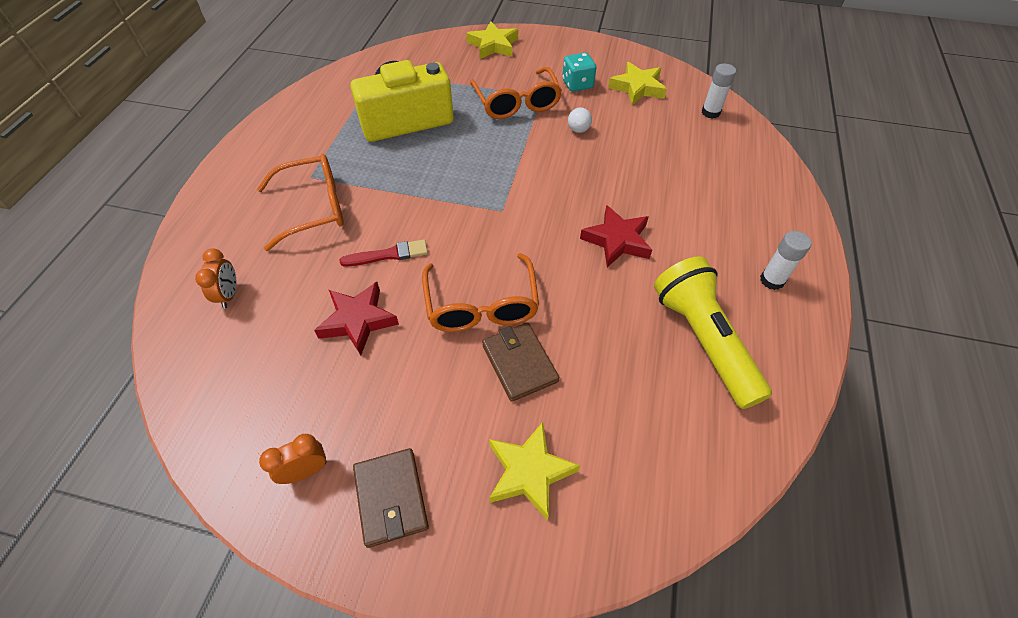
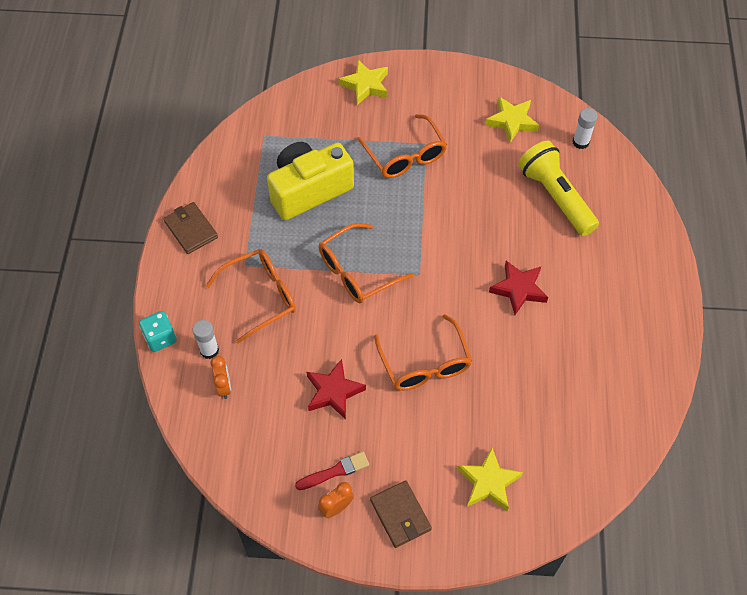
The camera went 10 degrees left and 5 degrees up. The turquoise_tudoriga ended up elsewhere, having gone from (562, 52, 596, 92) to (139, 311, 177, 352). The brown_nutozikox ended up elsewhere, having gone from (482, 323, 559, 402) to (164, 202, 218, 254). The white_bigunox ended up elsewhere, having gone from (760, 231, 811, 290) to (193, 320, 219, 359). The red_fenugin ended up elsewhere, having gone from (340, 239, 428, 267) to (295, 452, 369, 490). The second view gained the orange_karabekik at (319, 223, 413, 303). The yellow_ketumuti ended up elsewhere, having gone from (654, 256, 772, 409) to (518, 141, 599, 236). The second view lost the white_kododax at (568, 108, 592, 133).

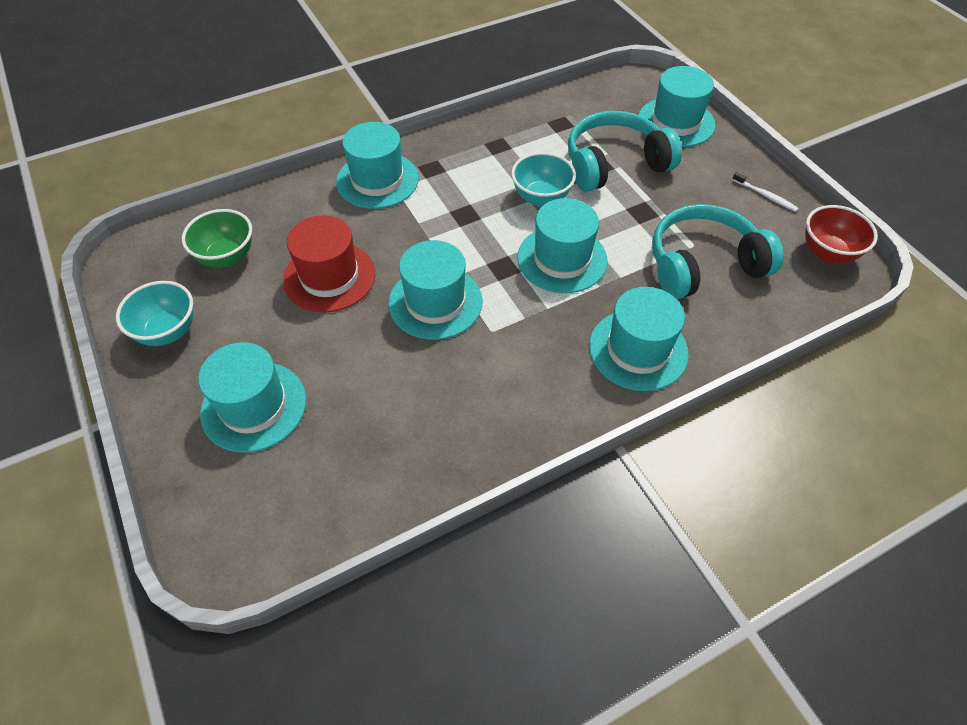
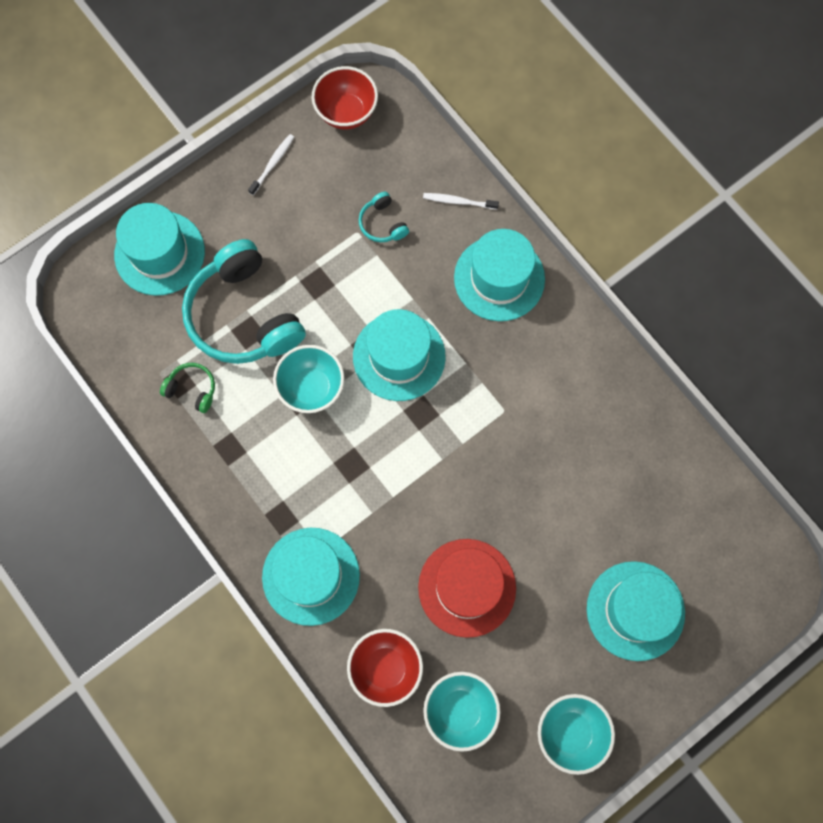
The camera went 100 degrees left and 20 degrees up. The second view gained the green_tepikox at (160, 363, 215, 413). The second view gained the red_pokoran at (347, 629, 423, 707). The size of the turquoise_tepikox at (652, 204, 784, 299) changed by a factor of 0.43. The second view gained the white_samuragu at (423, 193, 499, 210). What was the green_pokoran at (182, 209, 252, 268) turned into the turquoise_pokoran at (423, 672, 500, 752). The second view lost the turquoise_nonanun at (388, 240, 483, 340).

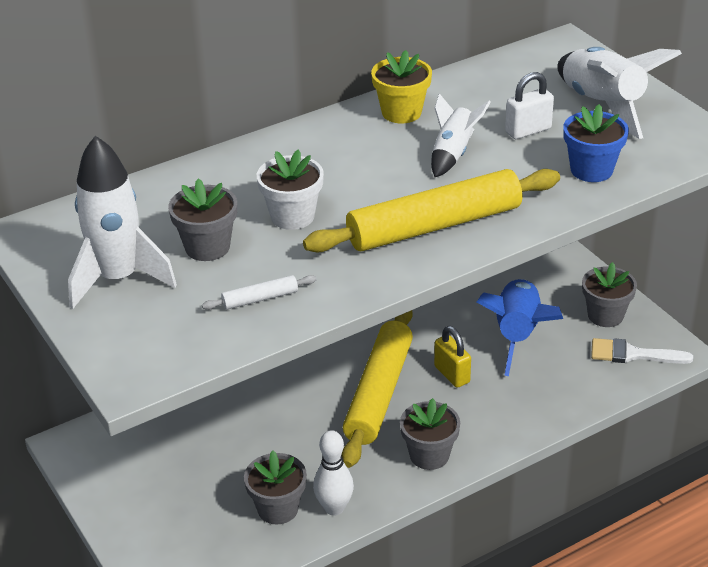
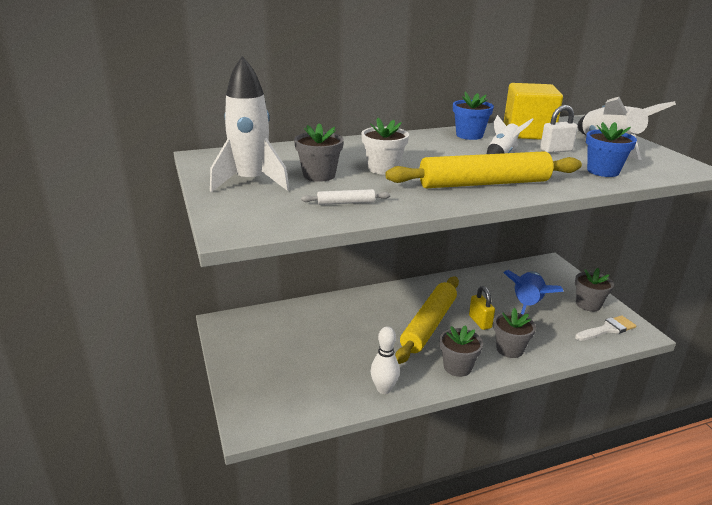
The camera went 10 degrees right and 10 degrees down. What was the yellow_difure at (371, 50, 432, 123) turned into the blue_difure at (453, 92, 494, 140). The grey_difure ended up elsewhere, having gone from (244, 451, 307, 524) to (493, 308, 536, 358). The second view gained the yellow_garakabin at (504, 83, 563, 140). The white_fenugin at (591, 338, 693, 364) ended up facing another way, 135 degrees clockwise from before.

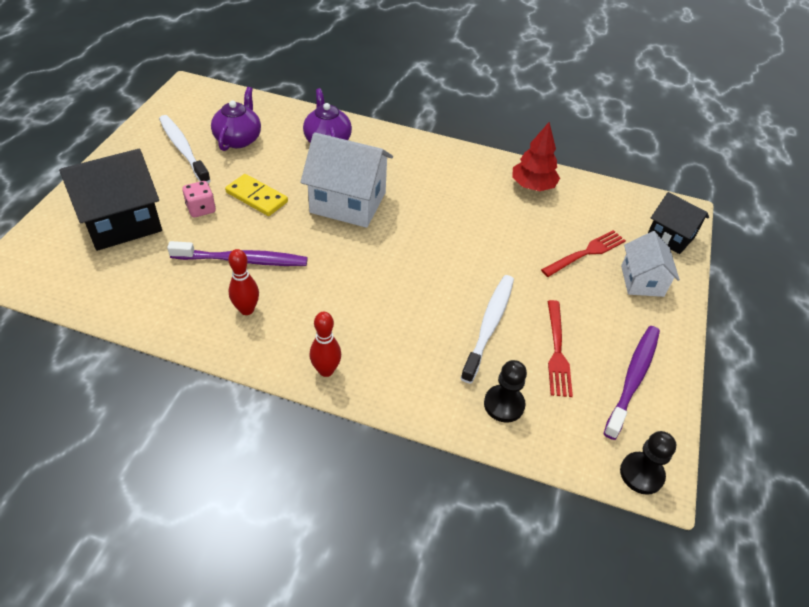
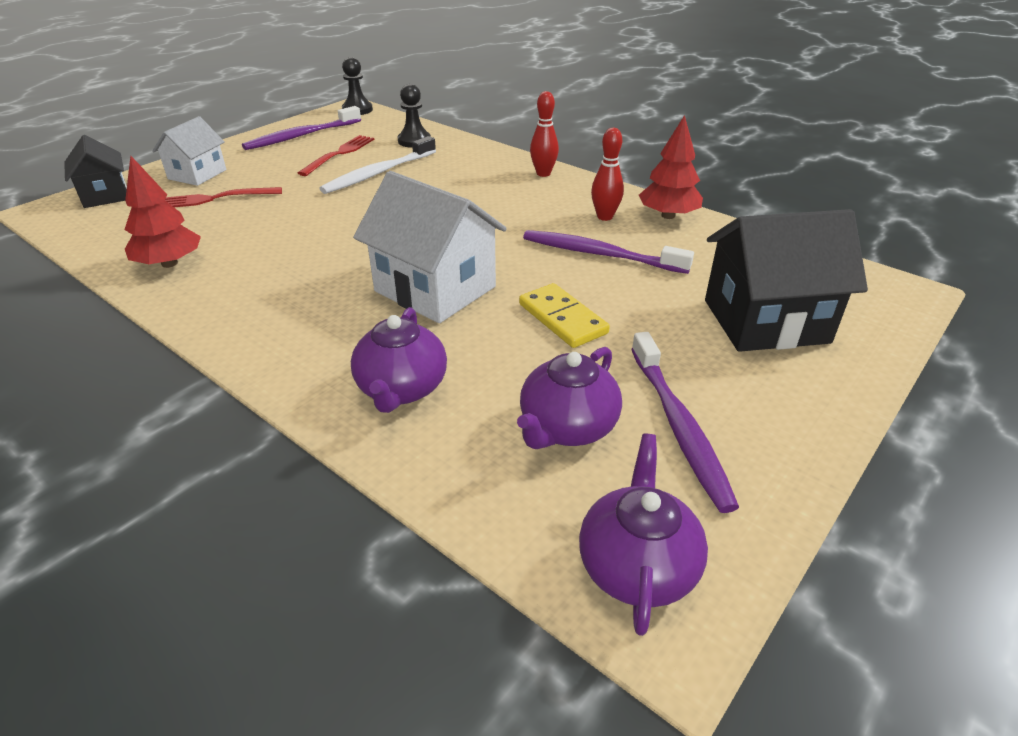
The camera went 155 degrees left and 10 degrees down. The second view gained the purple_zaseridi at (579, 434, 708, 636). What was the white_samuragu at (159, 115, 211, 183) turned into the purple_samuragu at (631, 332, 739, 513). The second view gained the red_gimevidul at (639, 115, 703, 219). The second view lost the pink_tudoriga at (182, 181, 216, 217).

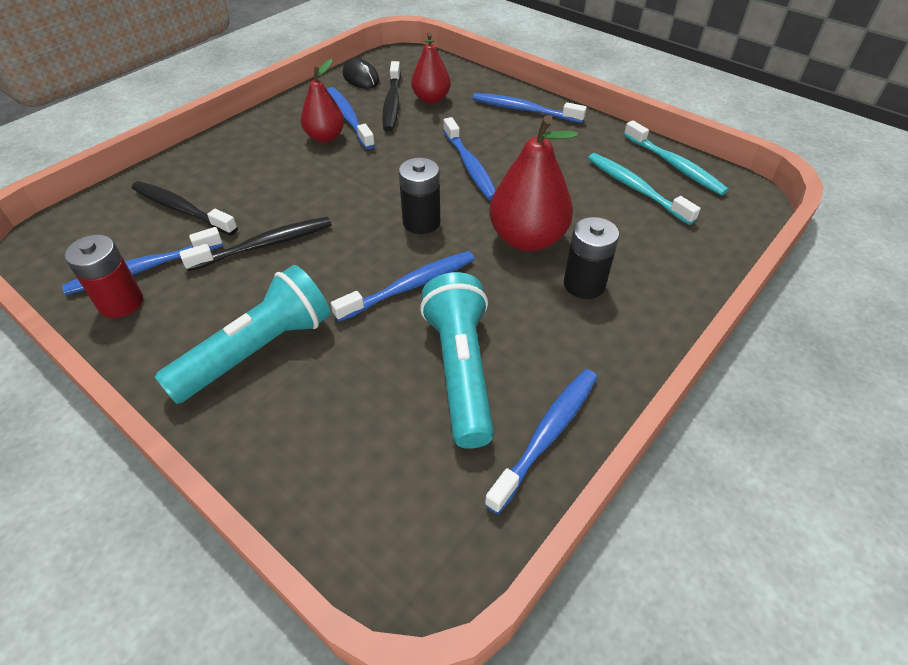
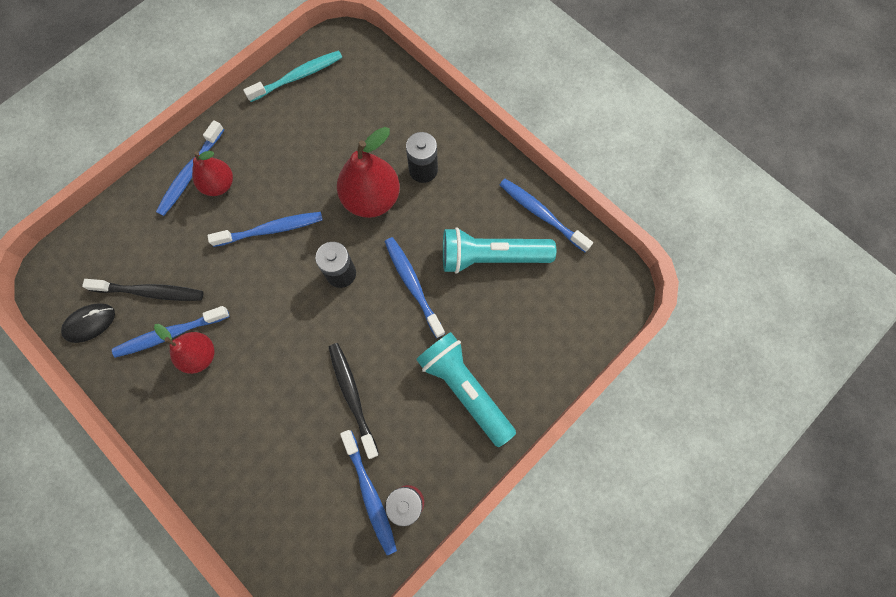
The camera went 85 degrees left and 25 degrees up. The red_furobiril ended up elsewhere, having gone from (411, 33, 451, 104) to (192, 151, 233, 196). The second view lost the black_samuragu at (132, 181, 238, 236). The second view lost the turquoise_samuragu at (588, 153, 701, 225).

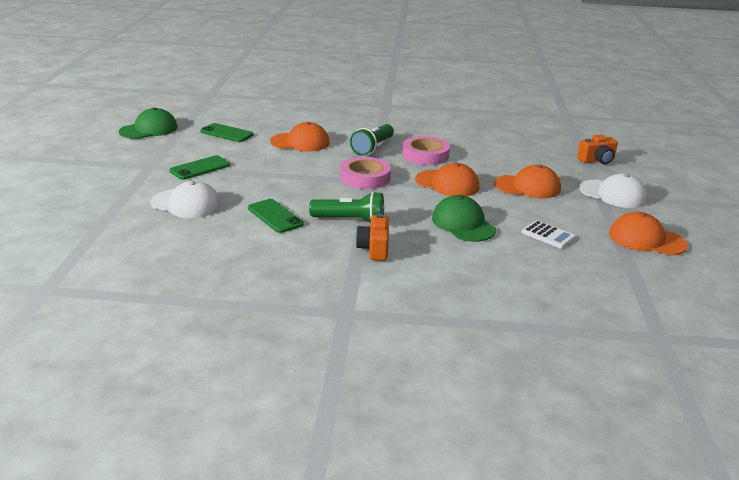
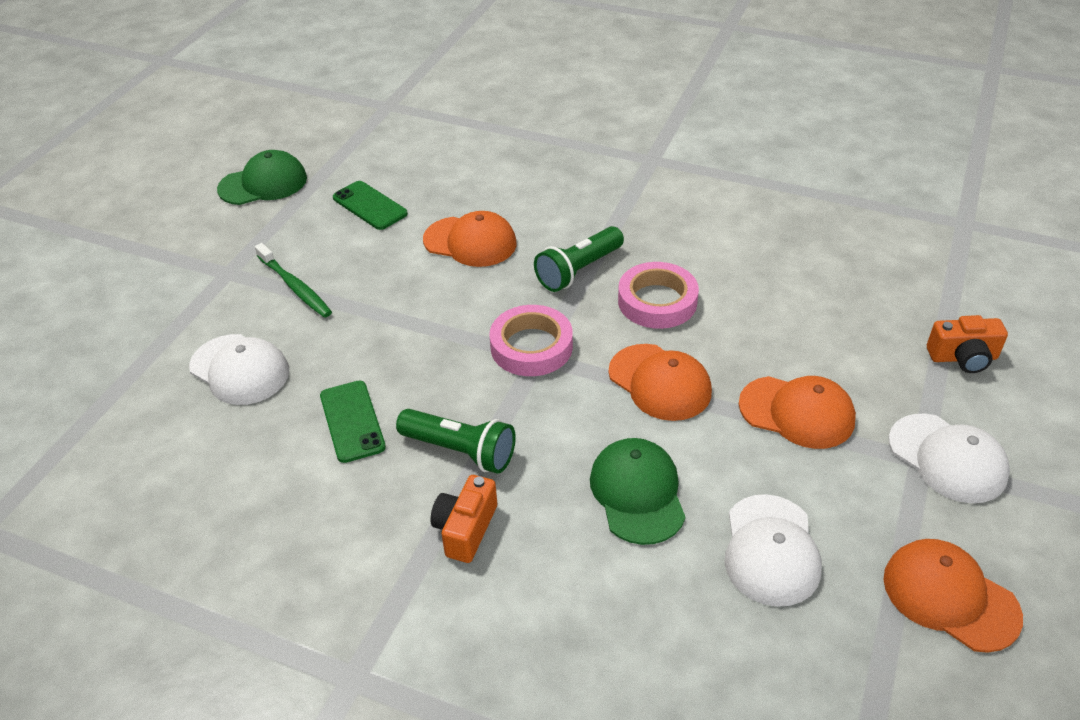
The camera went 20 degrees right and 15 degrees up. Where the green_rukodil stood at (169, 155, 230, 180), the green_samuragu came to stand at (255, 243, 332, 318). Where the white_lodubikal stood at (522, 220, 576, 249), the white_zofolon came to stand at (724, 494, 822, 607).

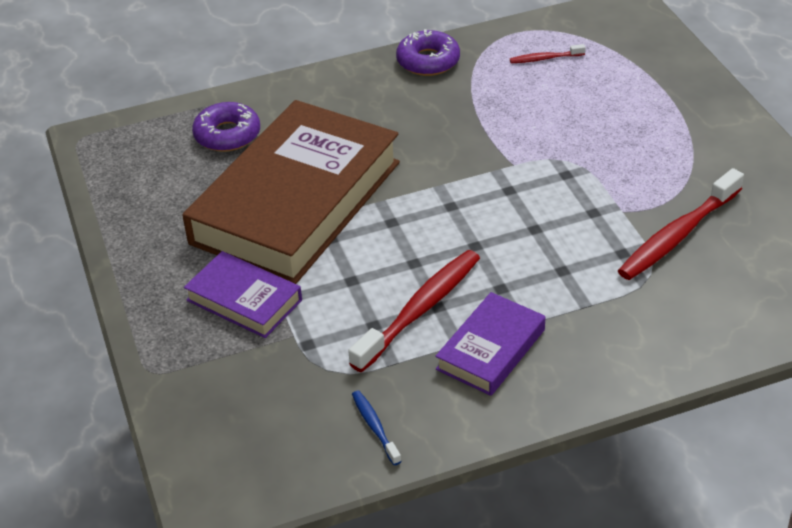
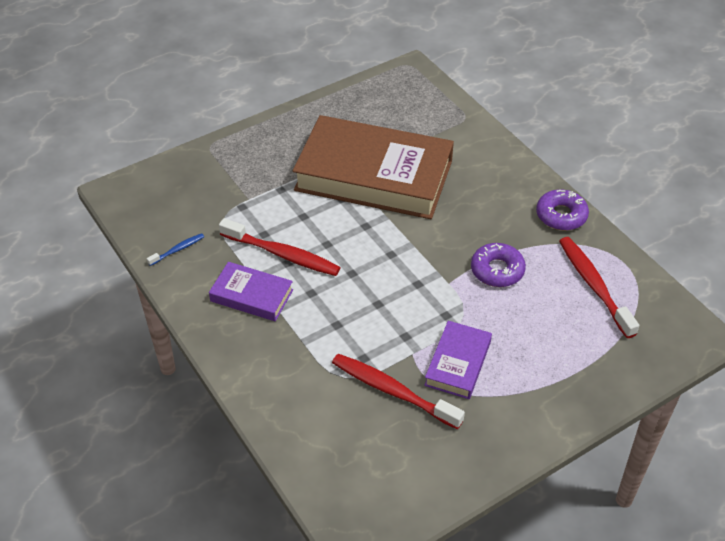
The camera went 75 degrees right and 5 degrees up. The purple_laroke ended up elsewhere, having gone from (184, 251, 302, 338) to (424, 321, 492, 399). The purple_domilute ended up elsewhere, having gone from (192, 102, 260, 152) to (471, 243, 526, 287). The size of the red_samuragu at (510, 44, 586, 63) changed by a factor of 2.07.

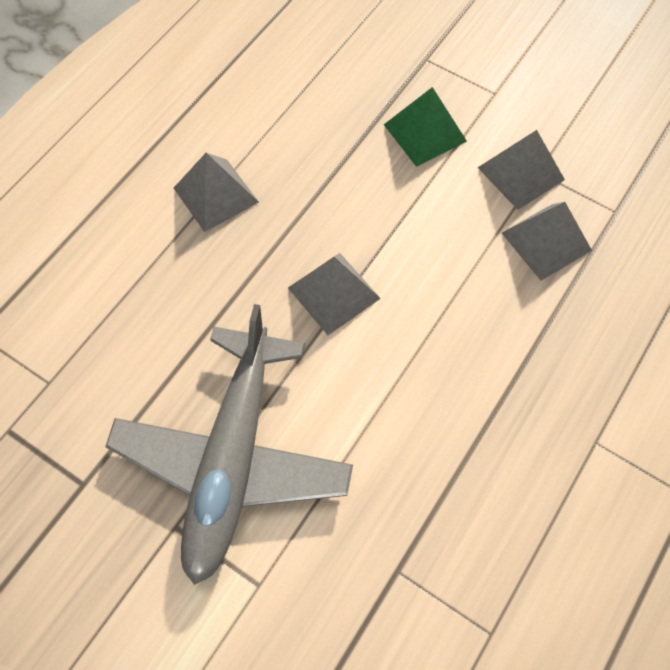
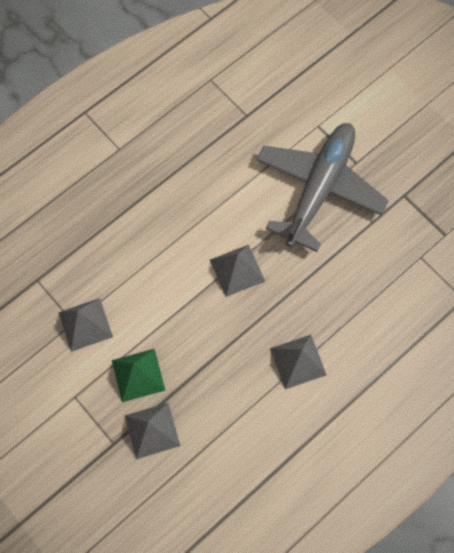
The camera went 165 degrees left and 5 degrees up. The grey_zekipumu ended up elsewhere, having gone from (502, 202, 592, 280) to (125, 403, 180, 459).

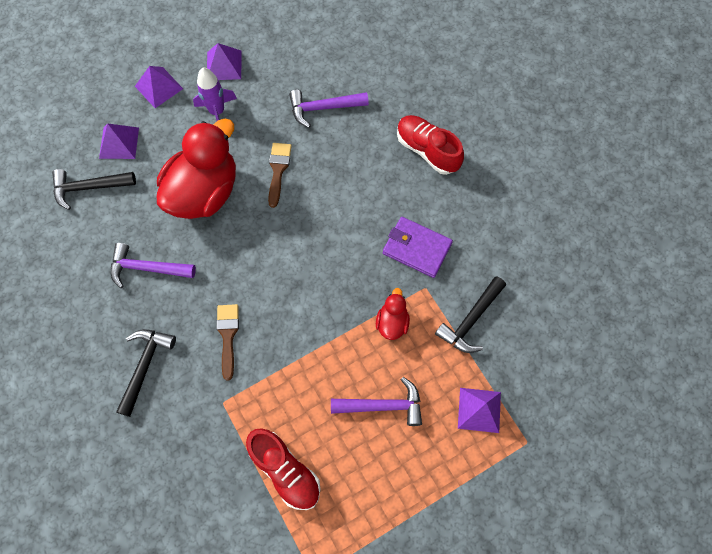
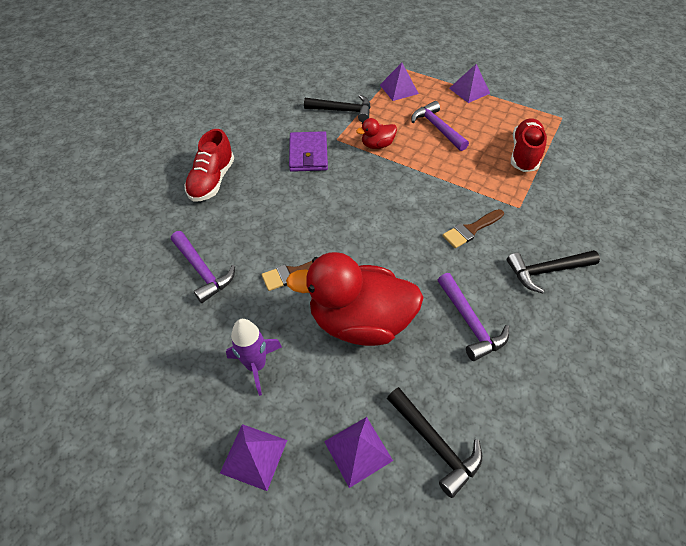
The camera went 120 degrees left and 15 degrees down. The purple_zekipumu ended up elsewhere, having gone from (207, 43, 241, 80) to (449, 64, 490, 103).

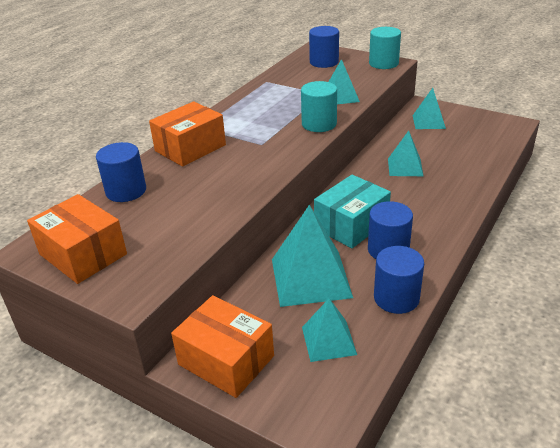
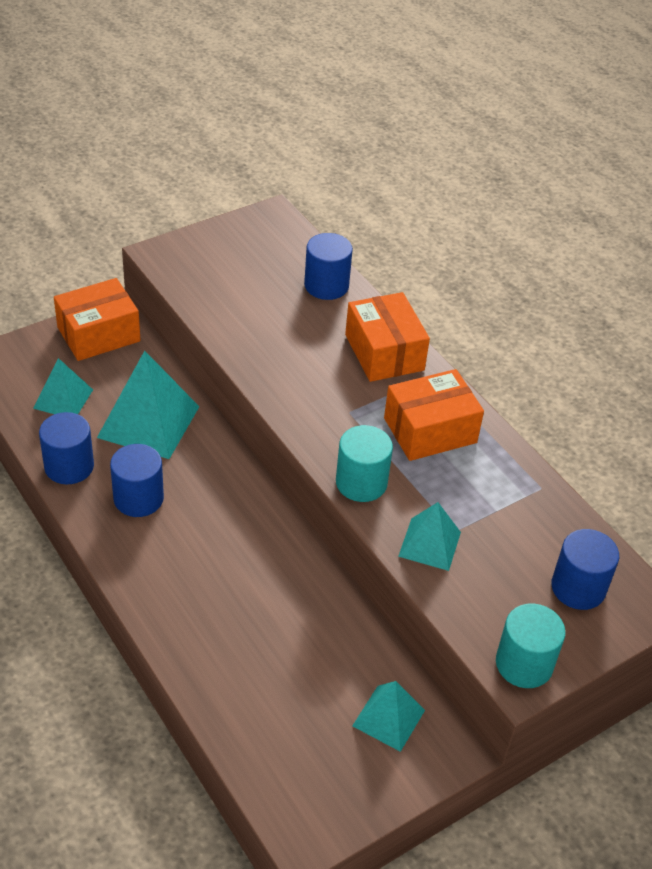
The camera went 110 degrees right and 10 degrees up. The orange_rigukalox ended up elsewhere, having gone from (27, 194, 127, 284) to (384, 369, 484, 461). The second view lost the turquoise_rigukalox at (314, 175, 391, 248). The second view lost the turquoise_zekipumu at (388, 131, 423, 176).

